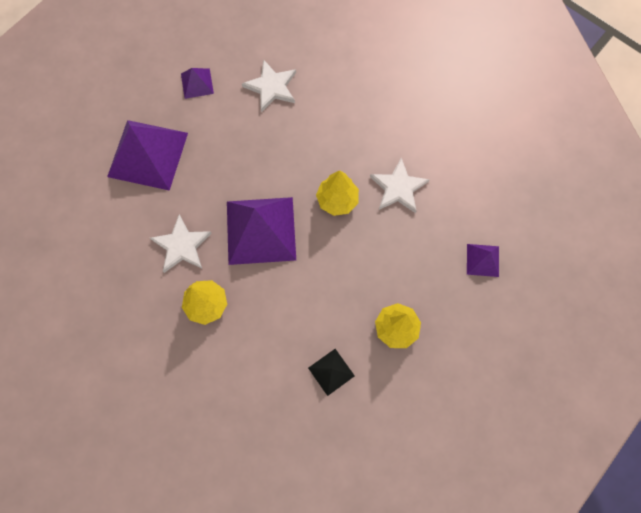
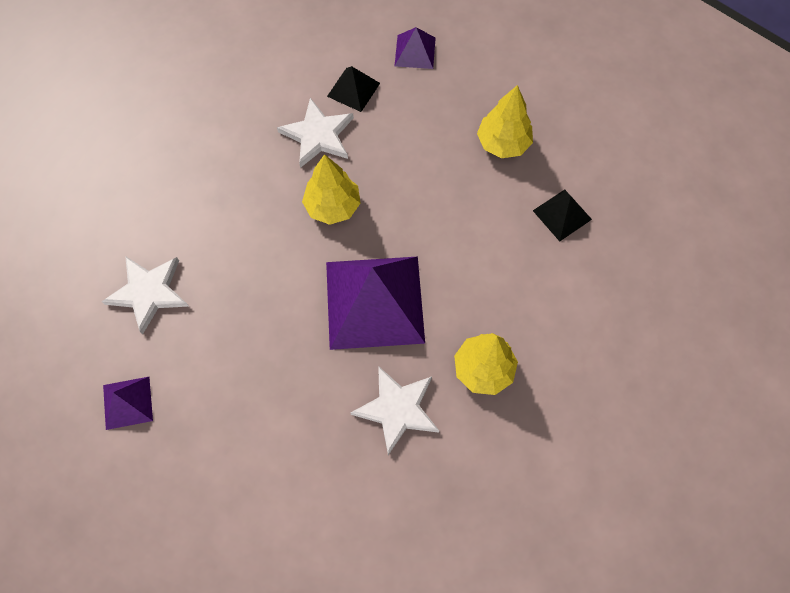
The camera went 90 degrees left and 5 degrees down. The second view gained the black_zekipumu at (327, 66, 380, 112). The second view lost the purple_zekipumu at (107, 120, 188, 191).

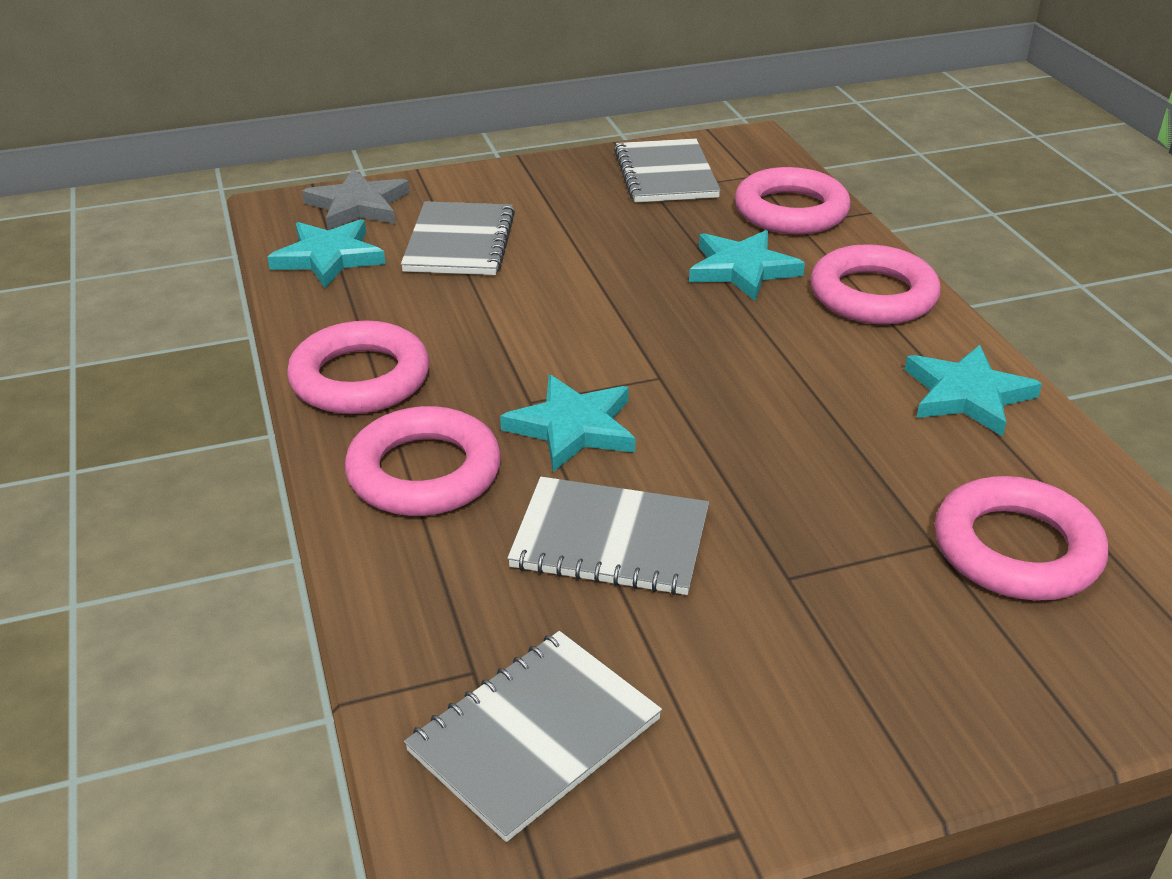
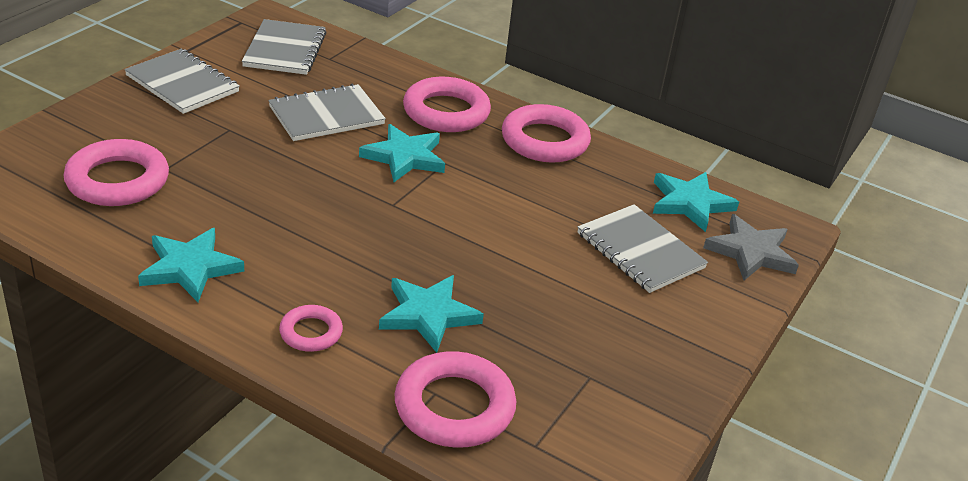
The camera went 135 degrees right and 0 degrees up. The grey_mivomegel ended up elsewhere, having gone from (614, 139, 721, 202) to (124, 49, 240, 114). The size of the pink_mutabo at (810, 244, 941, 324) changed by a factor of 0.55.

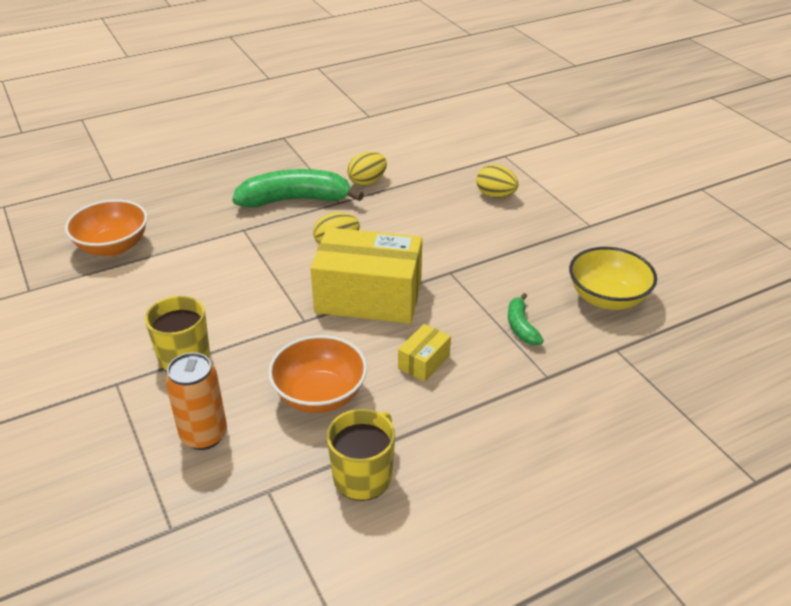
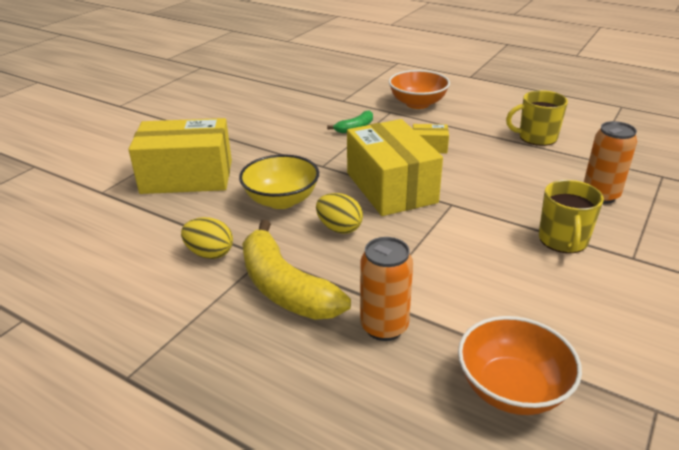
The camera went 120 degrees left and 5 degrees down. Where the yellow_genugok stood at (476, 165, 518, 198), the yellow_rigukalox came to stand at (128, 118, 232, 194). The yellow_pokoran ended up elsewhere, having gone from (569, 247, 657, 310) to (239, 154, 319, 209). What was the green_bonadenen at (232, 169, 364, 208) turned into the yellow_bonadenen at (242, 220, 351, 320). The second view gained the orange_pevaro at (360, 237, 413, 341). The orange_pokoran ended up elsewhere, having gone from (268, 335, 367, 413) to (389, 70, 450, 109).

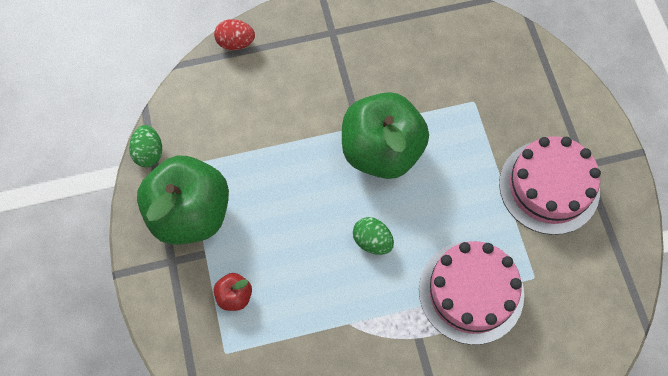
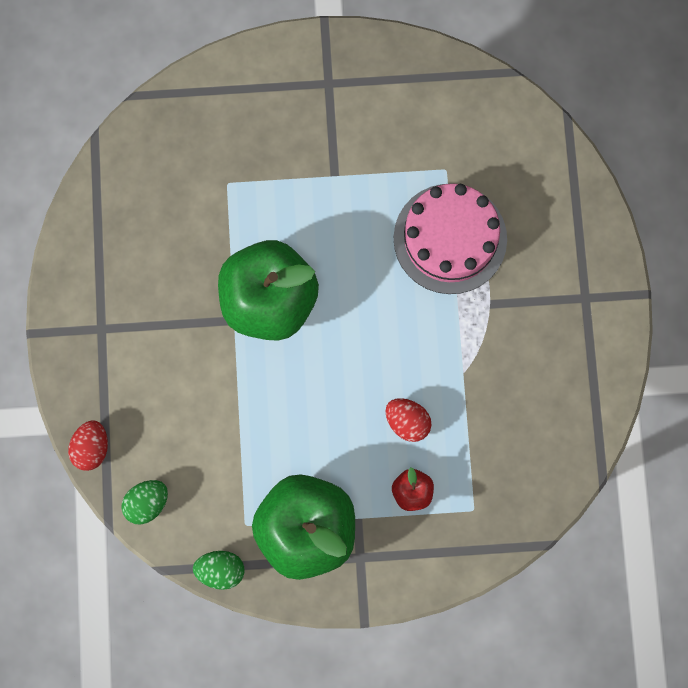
The camera went 80 degrees left and 10 degrees up. The green_genugok ended up elsewhere, having gone from (353, 217, 394, 255) to (121, 480, 168, 524). The second view gained the red_genugok at (385, 398, 431, 442). The second view lost the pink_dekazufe at (499, 136, 601, 235).

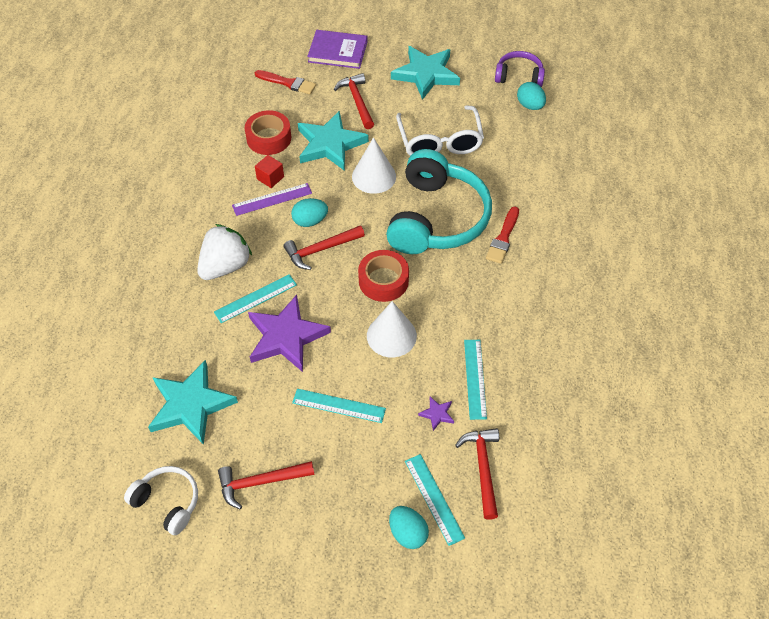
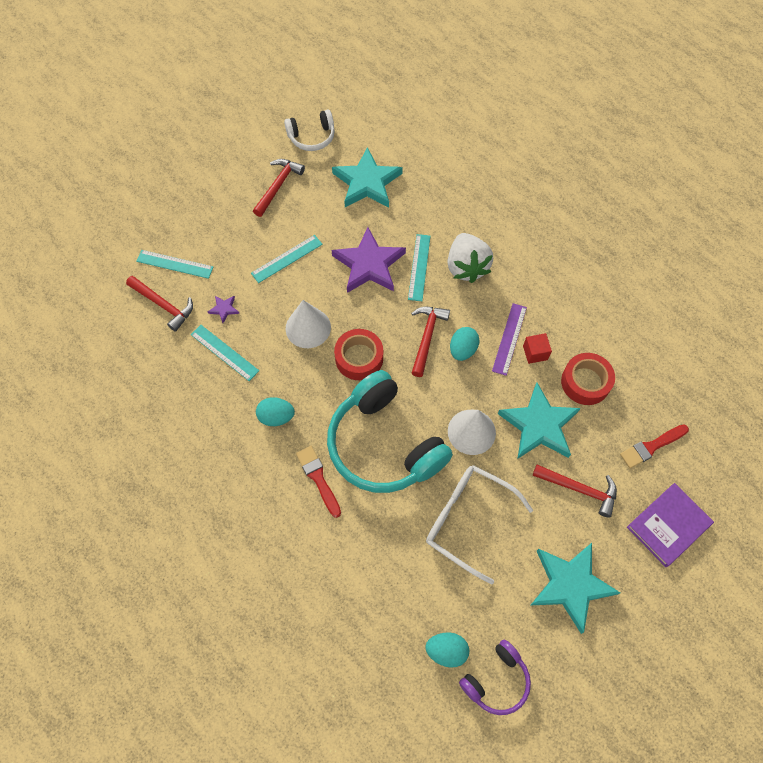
The camera went 130 degrees right and 10 degrees up. The turquoise_genugok ended up elsewhere, having gone from (389, 506, 429, 549) to (256, 397, 295, 426).

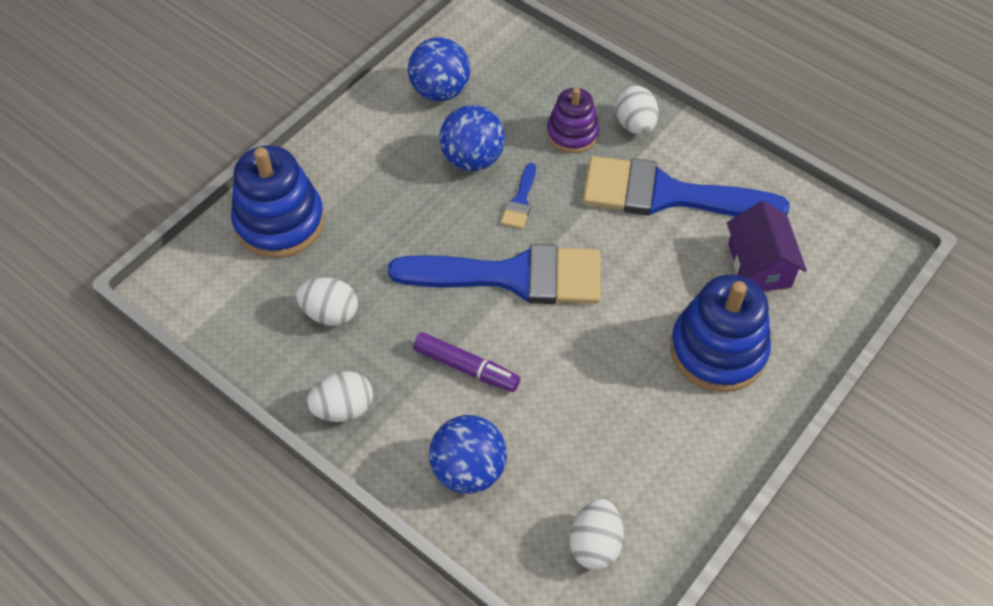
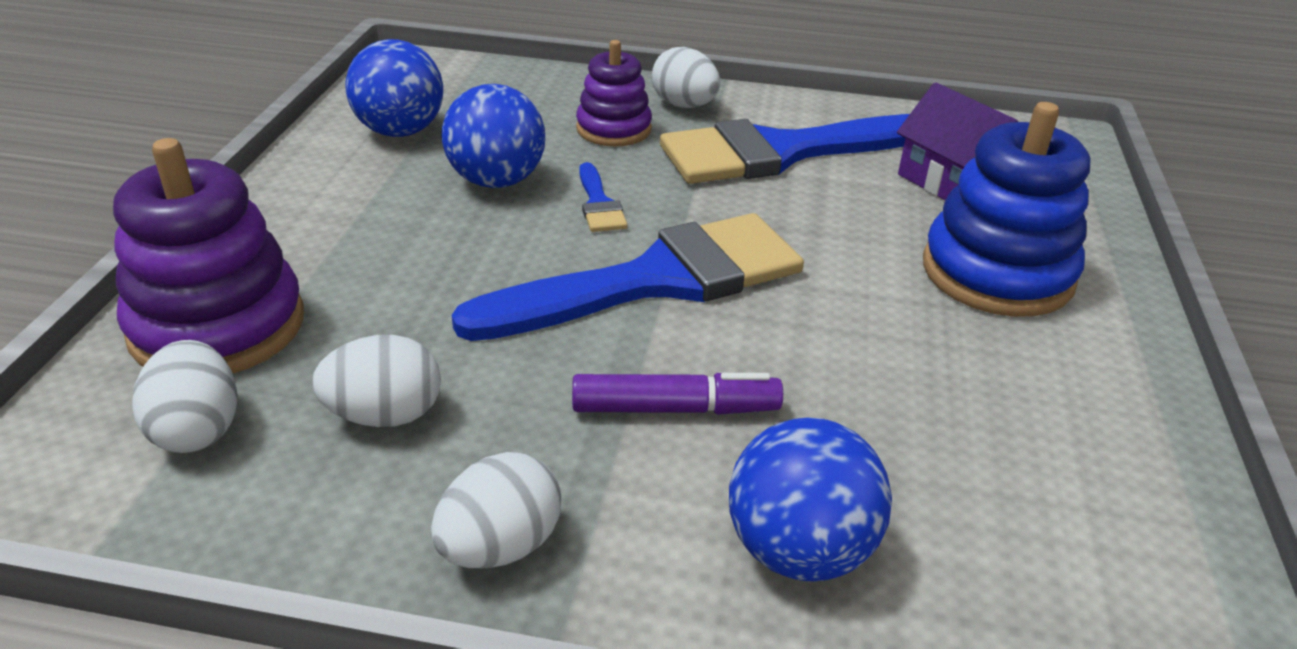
The camera went 30 degrees left and 20 degrees down. What was the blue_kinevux at (231, 145, 325, 258) turned into the purple_kinevux at (113, 138, 304, 373). The white_genugok ended up elsewhere, having gone from (570, 499, 624, 570) to (132, 340, 237, 453).

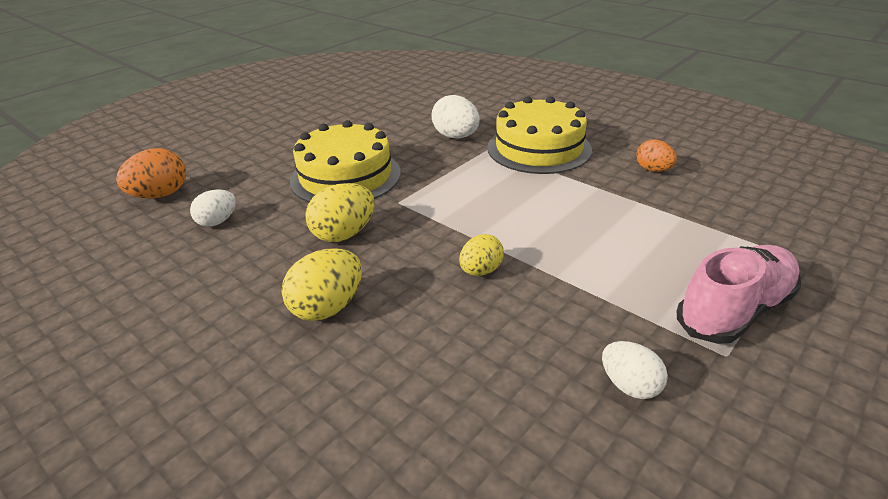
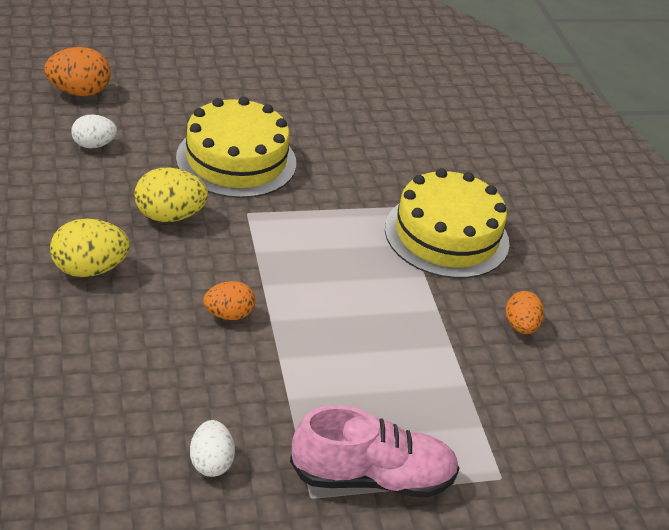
The camera went 30 degrees right and 5 degrees up. What was the yellow_genugok at (459, 234, 504, 276) turned into the orange_genugok at (203, 281, 255, 320). The second view lost the white_genugok at (431, 95, 480, 139).

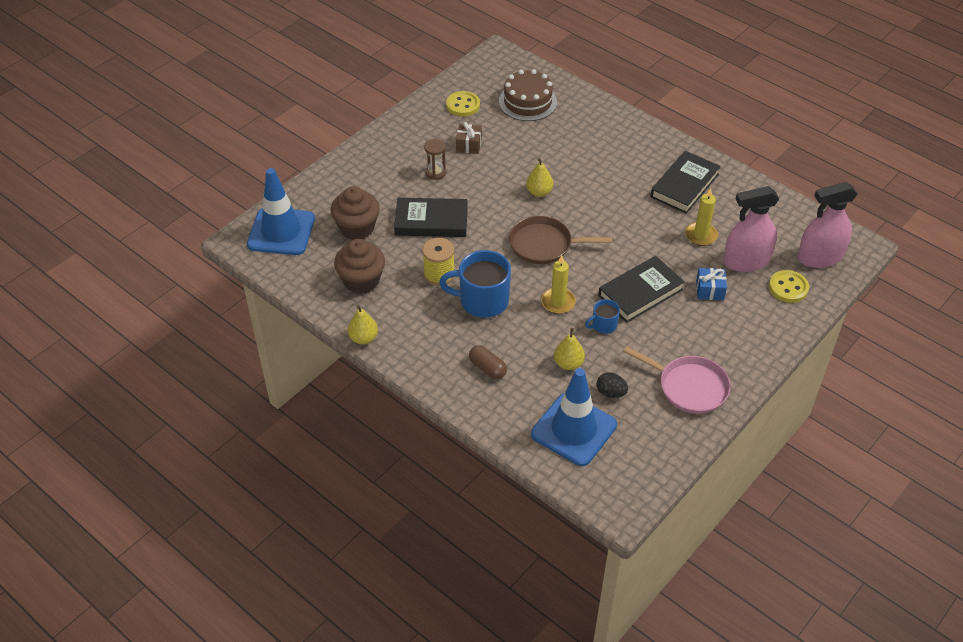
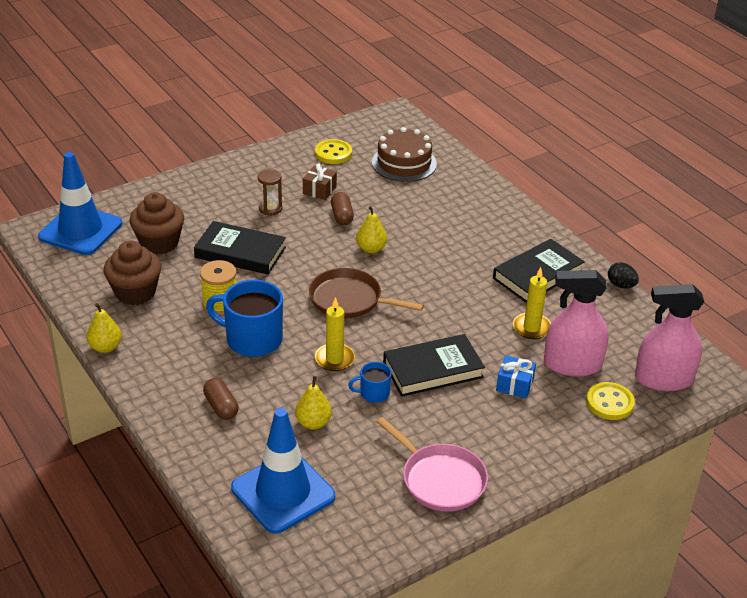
The camera went 15 degrees right and 10 degrees down. The second view gained the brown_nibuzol at (331, 192, 354, 225). The black_genugok ended up elsewhere, having gone from (597, 372, 628, 398) to (608, 262, 639, 288).

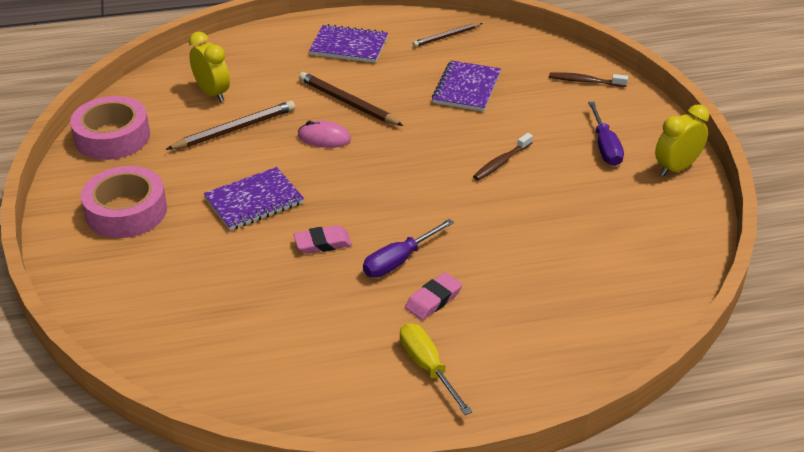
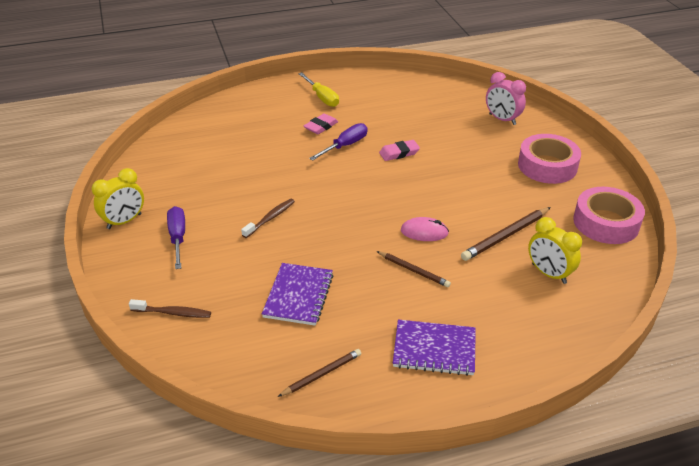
The camera went 175 degrees right and 0 degrees up. The size of the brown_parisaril at (299, 72, 403, 126) changed by a factor of 0.65. The second view gained the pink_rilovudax at (486, 72, 526, 125). The second view lost the purple_mivomegel at (204, 167, 304, 230).

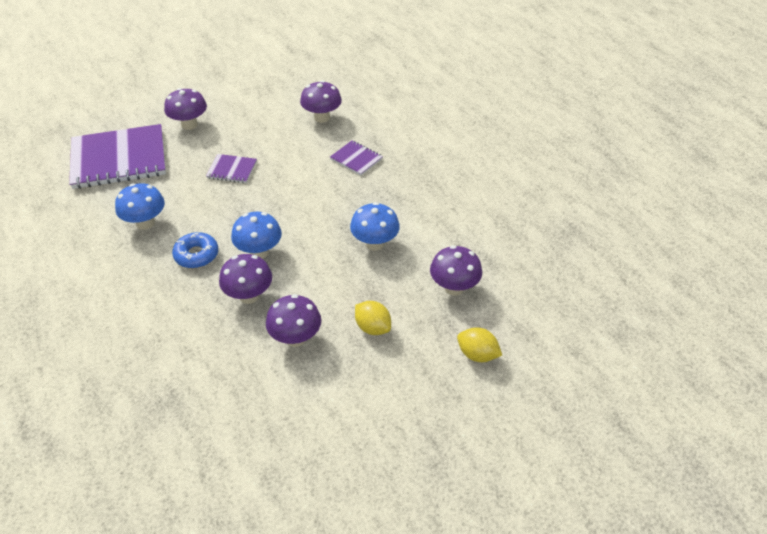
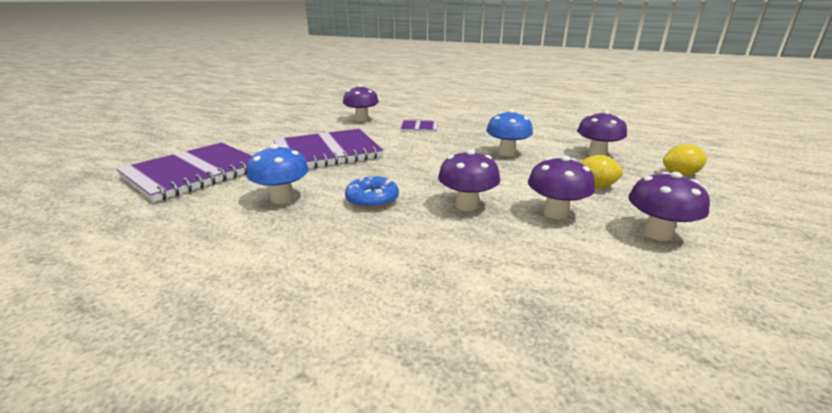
The camera went 35 degrees left and 20 degrees down. The size of the purple_mivomegel at (206, 154, 257, 183) changed by a factor of 2.19. The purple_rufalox ended up elsewhere, having gone from (164, 88, 207, 130) to (628, 172, 710, 241). The second view lost the blue_rufalox at (231, 212, 282, 259).

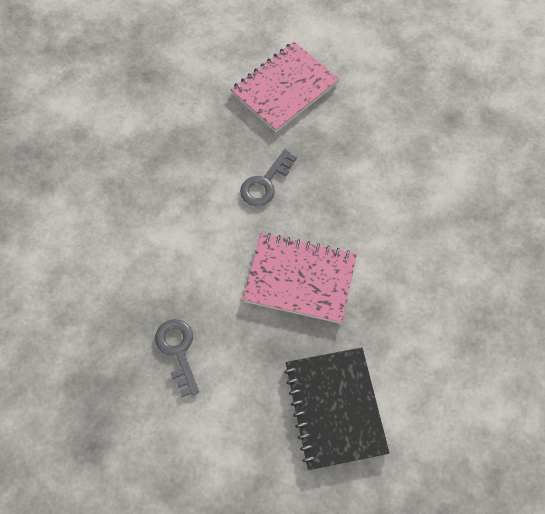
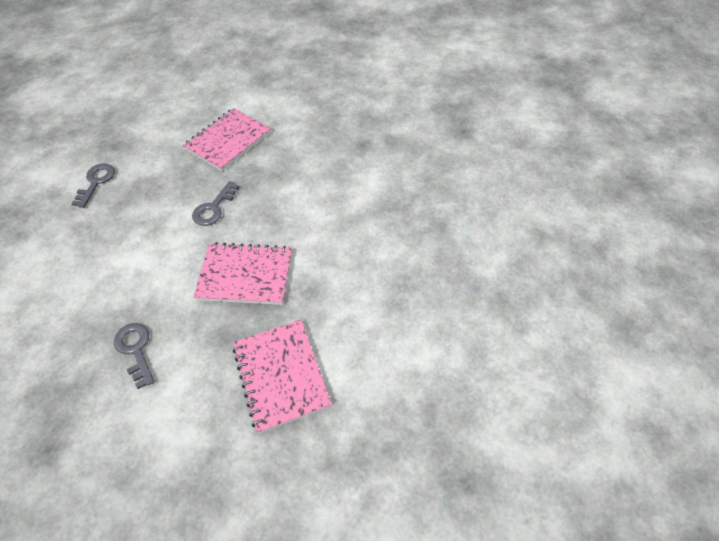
The camera went 10 degrees left and 10 degrees down. The second view gained the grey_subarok at (71, 164, 115, 208). What was the black_mivomegel at (284, 347, 389, 470) turned into the pink_mivomegel at (233, 320, 332, 433).

